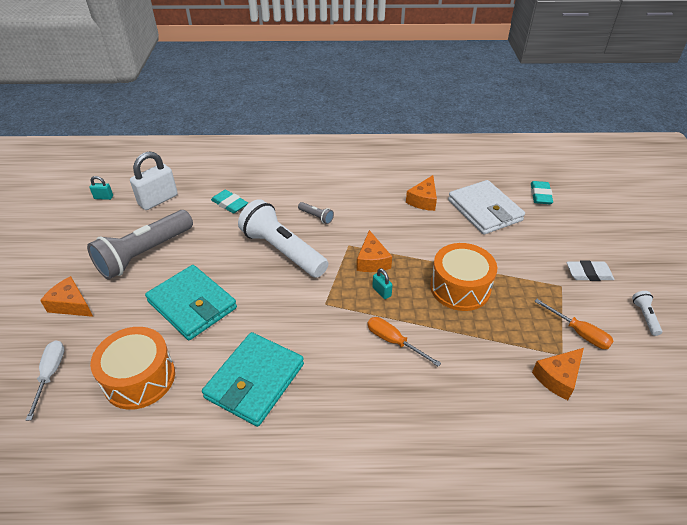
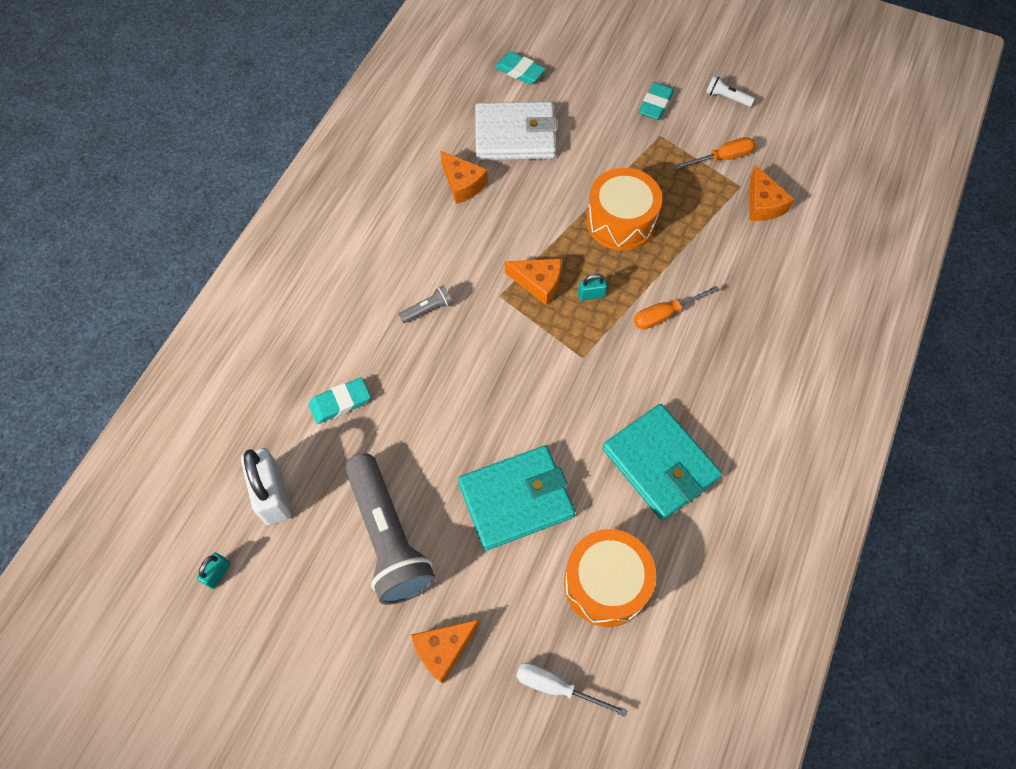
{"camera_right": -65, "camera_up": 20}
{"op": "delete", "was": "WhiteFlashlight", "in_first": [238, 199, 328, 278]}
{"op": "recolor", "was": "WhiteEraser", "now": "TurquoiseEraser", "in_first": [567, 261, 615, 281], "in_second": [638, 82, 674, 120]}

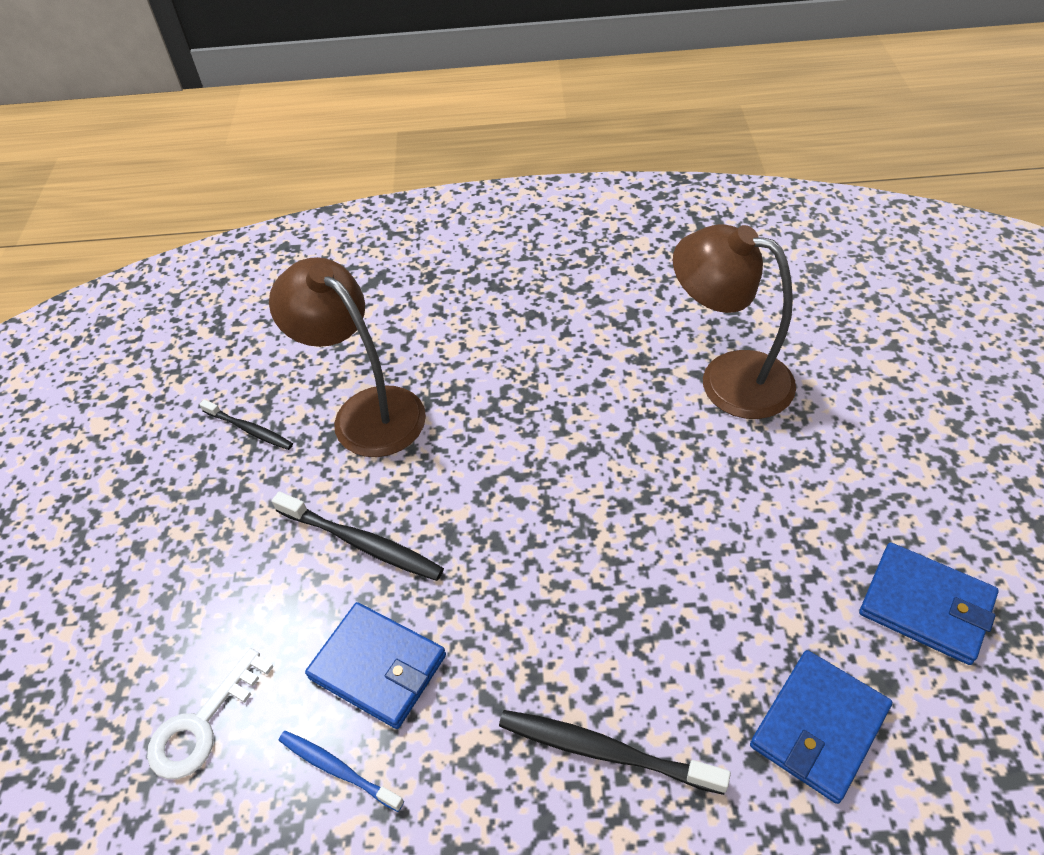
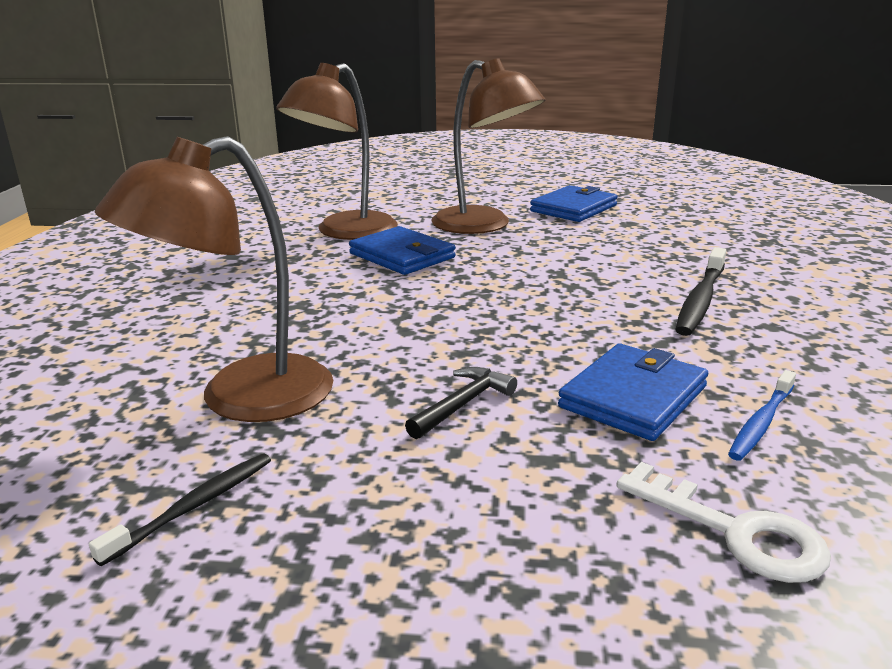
{"camera_right": -85, "camera_up": -25}
{"op": "replace", "was": "BlackToothbrush", "now": "BlackHammer", "in_first": [272, 492, 444, 581], "in_second": [405, 367, 517, 439]}
{"op": "move", "was": "BlueWallet", "in_first": [750, 650, 892, 804], "in_second": [349, 226, 455, 275]}
{"op": "insert", "now": "BrownLamp", "in_second": [431, 58, 545, 234]}

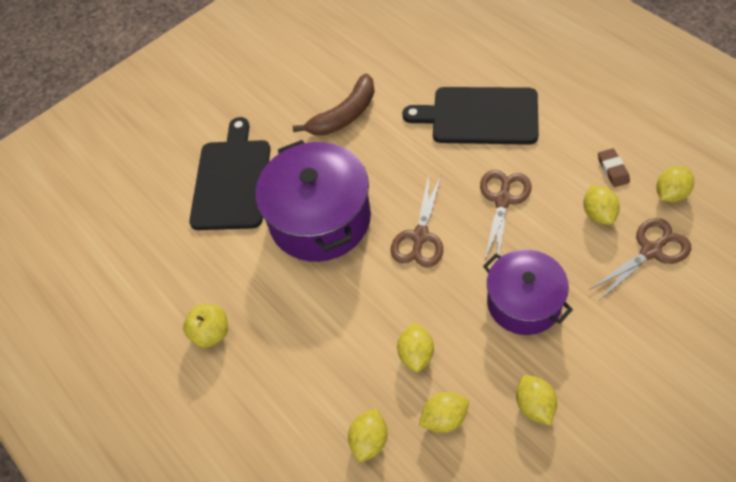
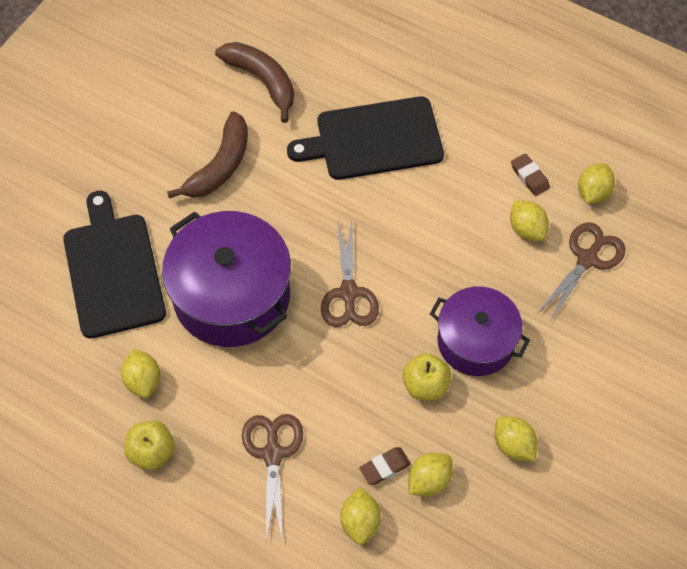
{"camera_right": -25, "camera_up": 5}
{"op": "move", "was": "BrownScissors", "in_first": [480, 170, 531, 262], "in_second": [242, 414, 303, 542]}
{"op": "move", "was": "YellowLemon", "in_first": [397, 323, 434, 372], "in_second": [121, 349, 160, 398]}
{"op": "insert", "now": "BrownBanana", "in_second": [215, 42, 294, 123]}
{"op": "insert", "now": "YellowApple", "in_second": [402, 353, 451, 400]}
{"op": "insert", "now": "BrownEraser", "in_second": [359, 447, 411, 485]}

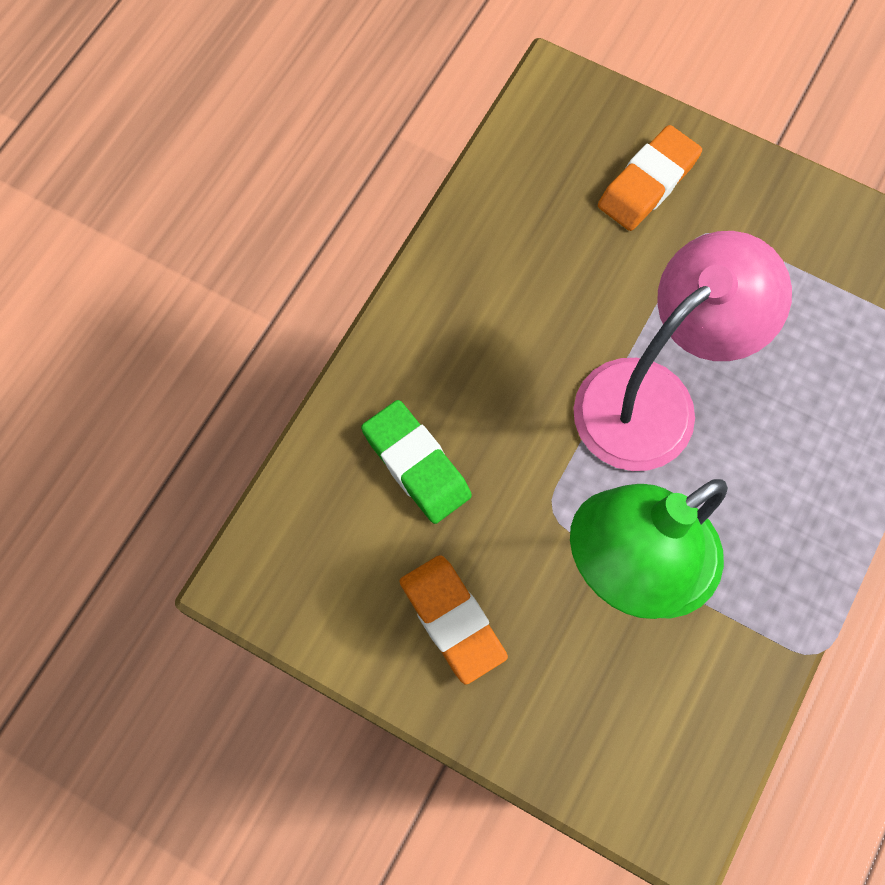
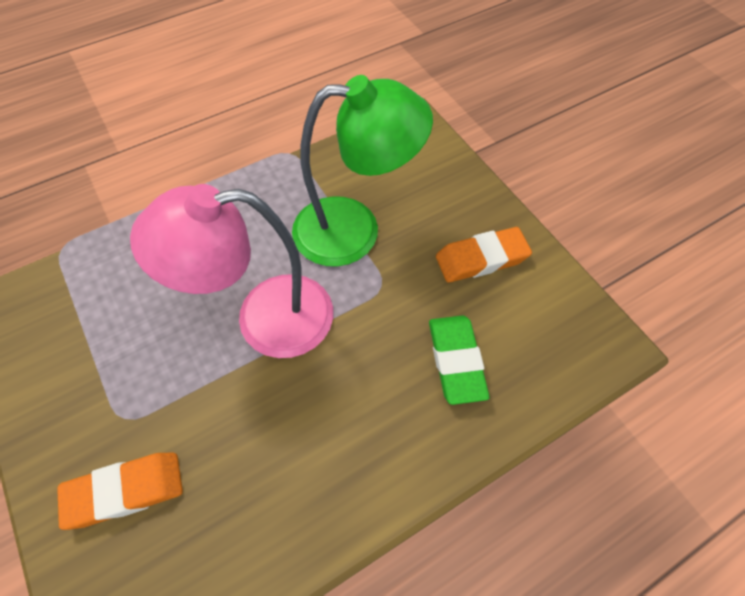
{"camera_right": -150, "camera_up": -10}
{"op": "rotate", "was": "OrangeEraser", "in_first": [399, 555, 508, 685], "in_second": [436, 227, 532, 283], "clockwise": 75}

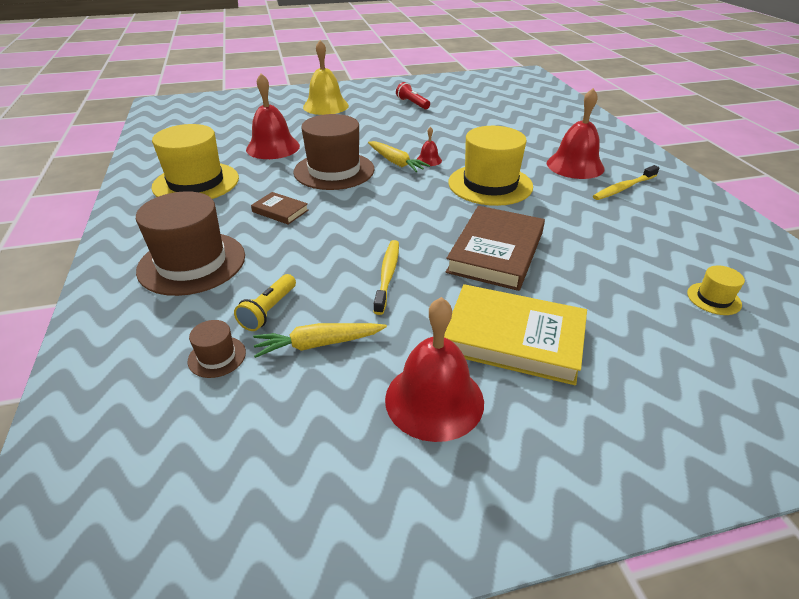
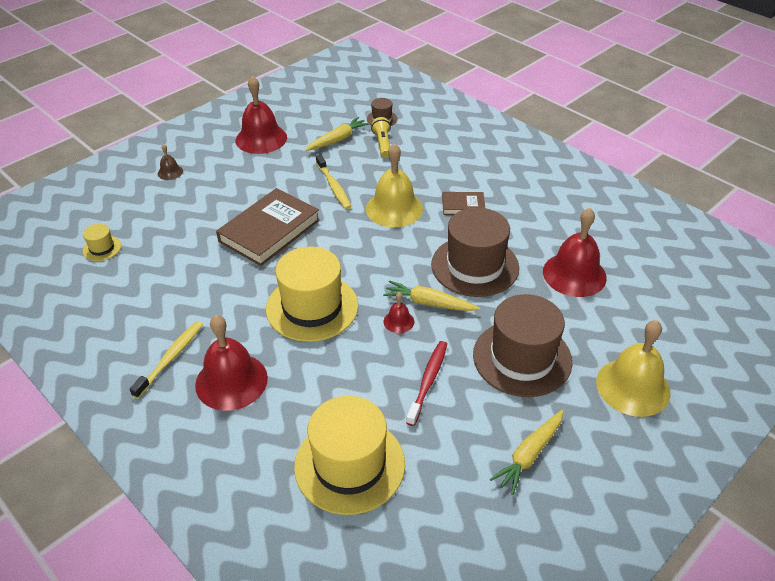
{"camera_right": 150, "camera_up": 5}
{"op": "replace", "was": "RedFlashlight", "now": "YellowCarrot", "in_first": [396, 82, 430, 109], "in_second": [490, 410, 563, 495]}
{"op": "move", "was": "YellowHat", "in_first": [152, 124, 239, 199], "in_second": [294, 396, 405, 515]}
{"op": "move", "was": "BrownHat", "in_first": [136, 191, 245, 296], "in_second": [473, 294, 572, 397]}
{"op": "rotate", "was": "BrownBook", "in_first": [446, 206, 545, 291], "in_second": [216, 188, 320, 266], "clockwise": 45}
{"op": "delete", "was": "YellowBook", "in_first": [444, 284, 587, 385]}
{"op": "insert", "now": "YellowBell", "in_second": [366, 143, 423, 227]}
{"op": "insert", "now": "BrownBell", "in_second": [158, 144, 183, 180]}
{"op": "insert", "now": "RedToothbrush", "in_second": [406, 341, 447, 426]}

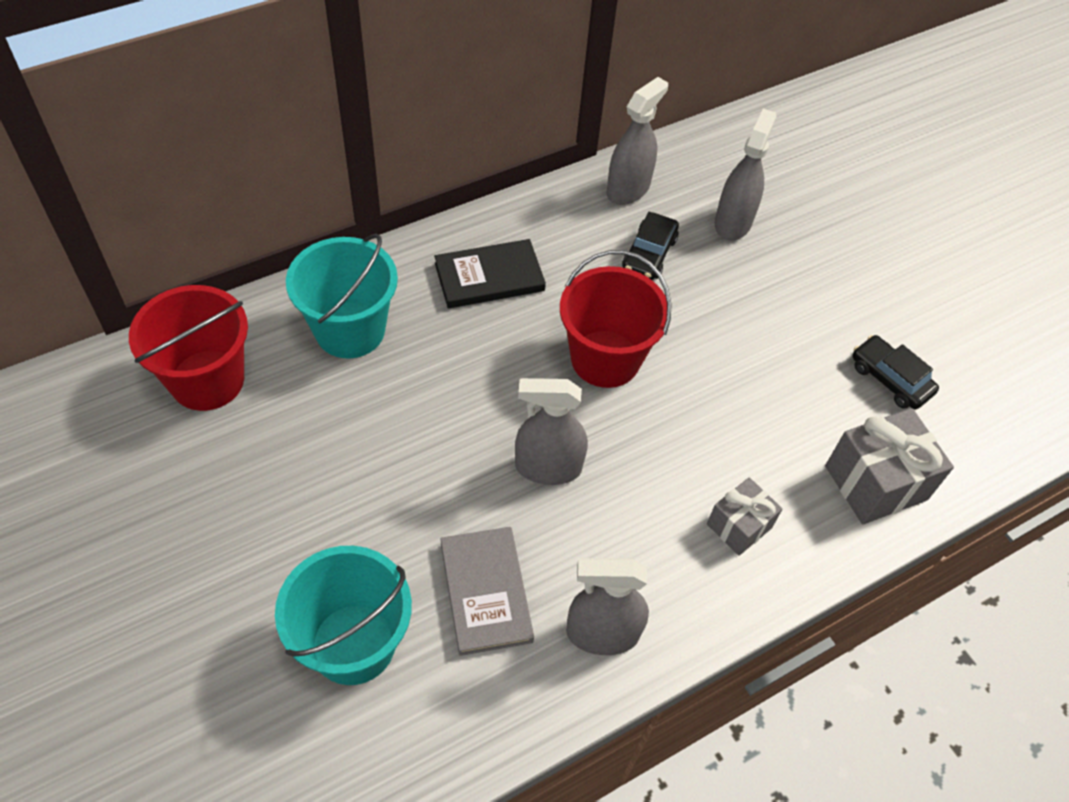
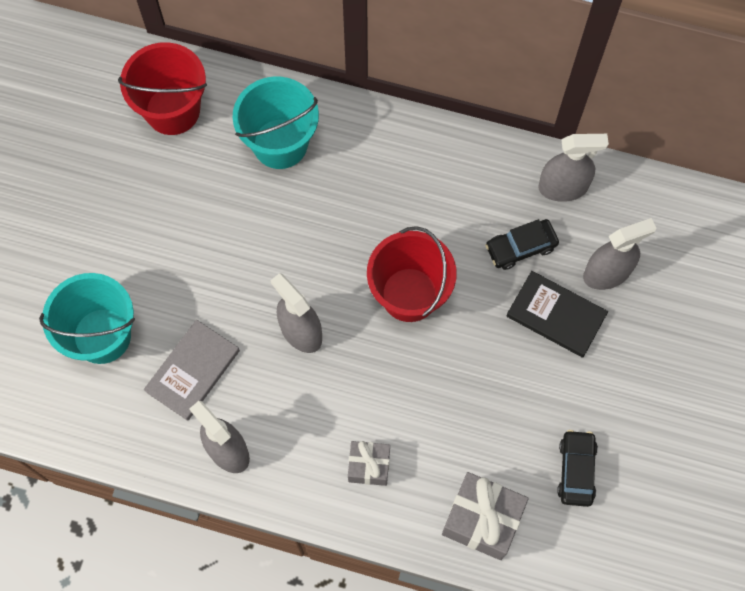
{"camera_right": 50, "camera_up": 15}
{"op": "move", "was": "BlackBook", "in_first": [434, 239, 546, 308], "in_second": [507, 271, 608, 358]}

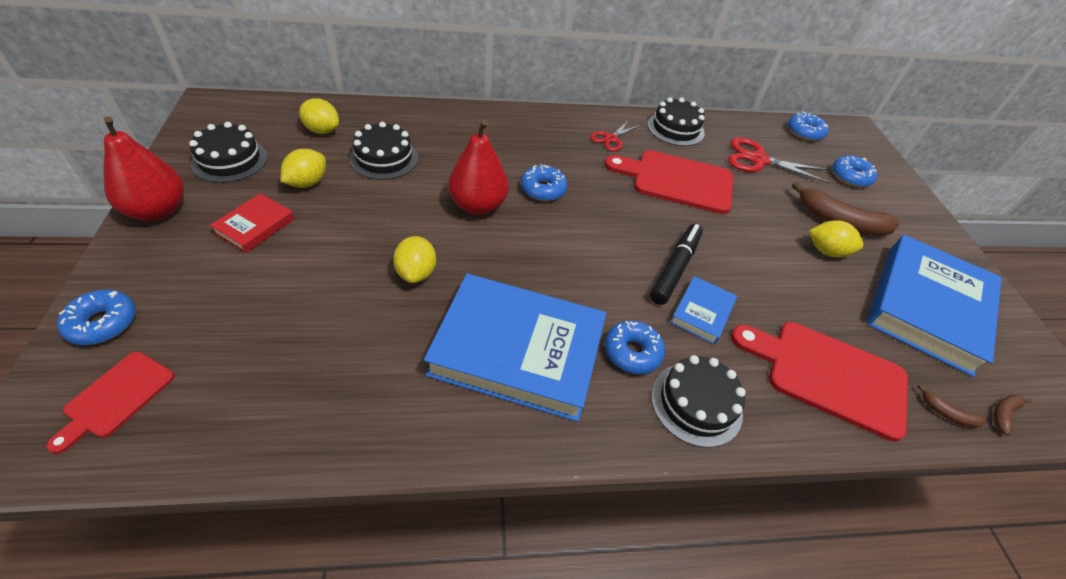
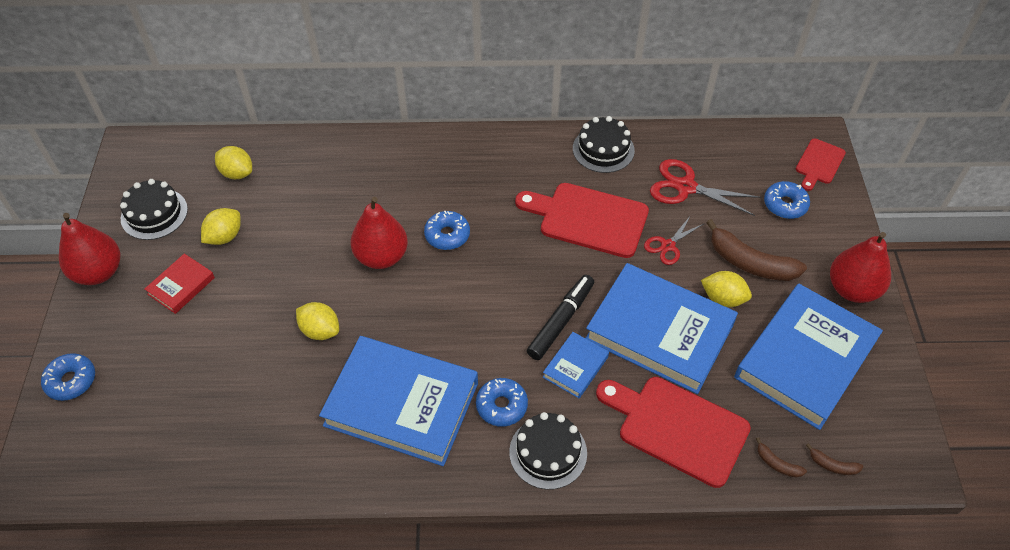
{"camera_right": 10, "camera_up": 5}
{"op": "delete", "was": "BlueDonut", "in_first": [788, 112, 829, 141]}
{"op": "move", "was": "RedScissors", "in_first": [590, 121, 641, 151], "in_second": [644, 215, 703, 265]}
{"op": "delete", "was": "BlackCake", "in_first": [349, 122, 418, 180]}
{"op": "rotate", "was": "YellowLemon", "in_first": [393, 236, 436, 283], "in_second": [296, 302, 339, 340], "clockwise": -60}
{"op": "move", "was": "RedCuttingBoard", "in_first": [46, 352, 175, 454], "in_second": [796, 139, 846, 191]}
{"op": "rotate", "was": "BrownBanana", "in_first": [993, 394, 1033, 435], "in_second": [806, 443, 863, 475], "clockwise": -120}
{"op": "insert", "now": "RedPear", "in_second": [830, 232, 891, 303]}
{"op": "insert", "now": "BlueBook", "in_second": [586, 263, 738, 394]}

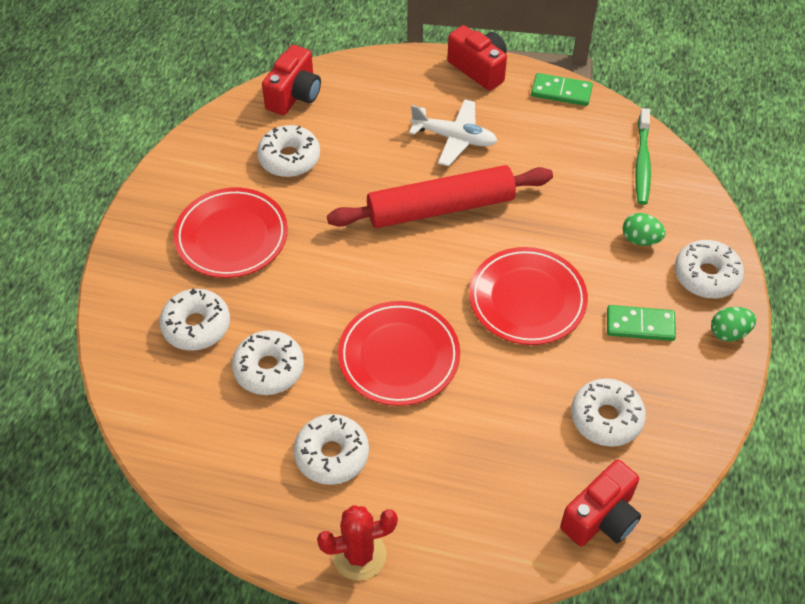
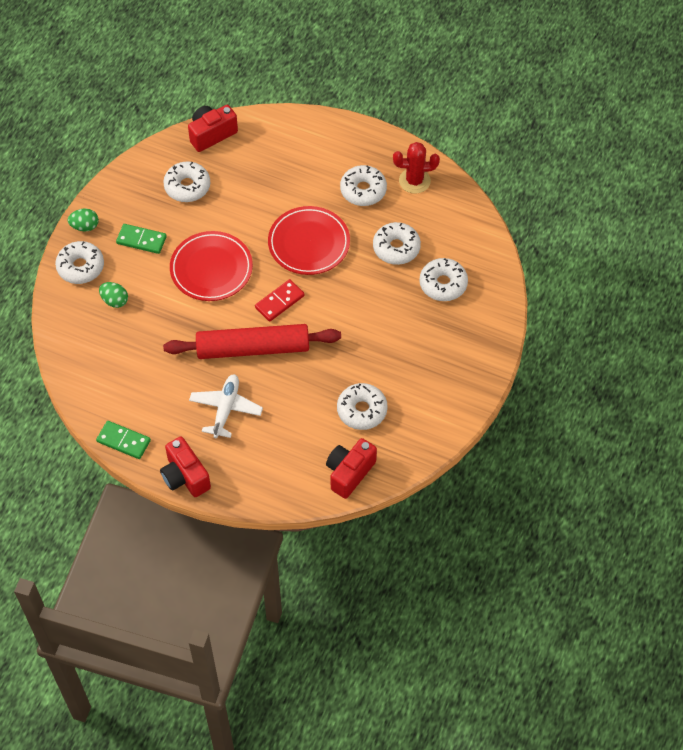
{"camera_right": -170, "camera_up": 5}
{"op": "rotate", "was": "WhitePlane", "in_first": [409, 99, 497, 166], "in_second": [189, 374, 263, 438], "clockwise": 75}
{"op": "delete", "was": "GreenToothbrush", "in_first": [635, 108, 651, 205]}
{"op": "delete", "was": "RedPlate", "in_first": [174, 187, 288, 278]}
{"op": "move", "was": "RedCactus", "in_first": [317, 505, 398, 580], "in_second": [393, 142, 440, 194]}
{"op": "insert", "now": "RedDomino", "in_second": [255, 279, 305, 322]}

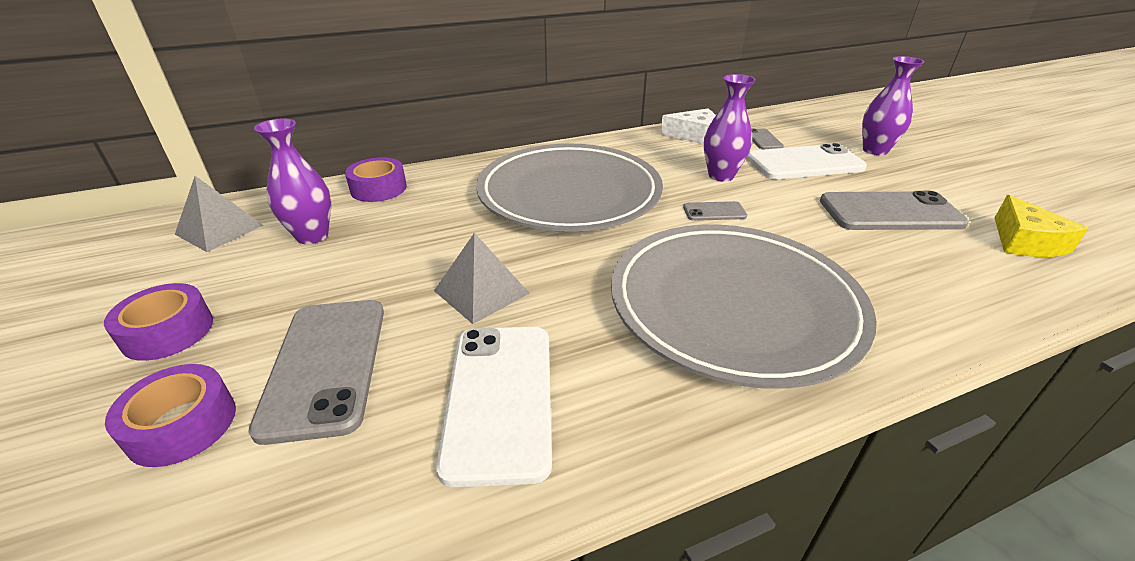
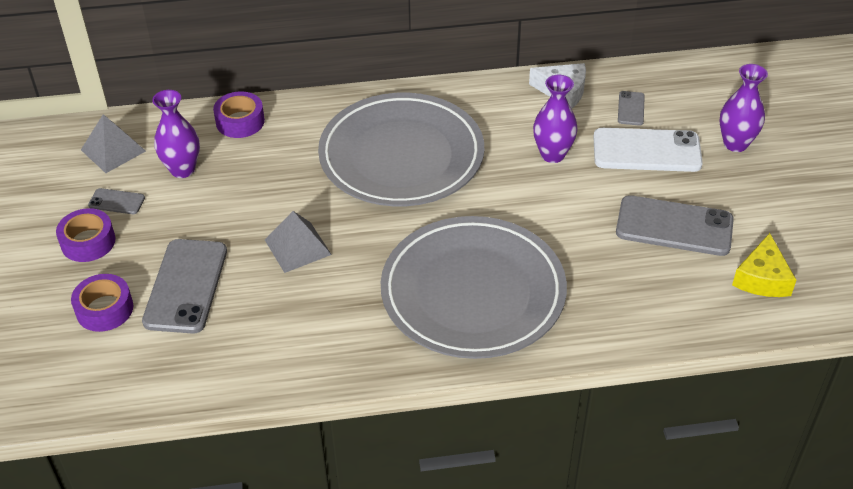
{"camera_right": 15, "camera_up": 10}
{"op": "move", "was": "GreyPhone", "in_first": [683, 201, 747, 221], "in_second": [88, 188, 145, 214]}
{"op": "delete", "was": "WhitePhone", "in_first": [436, 327, 552, 487]}

